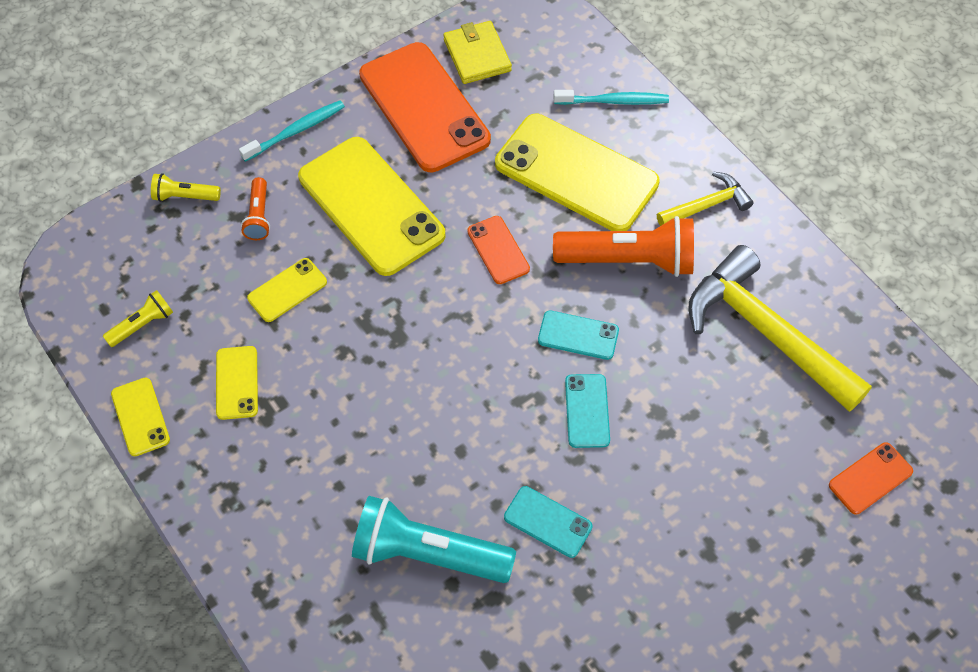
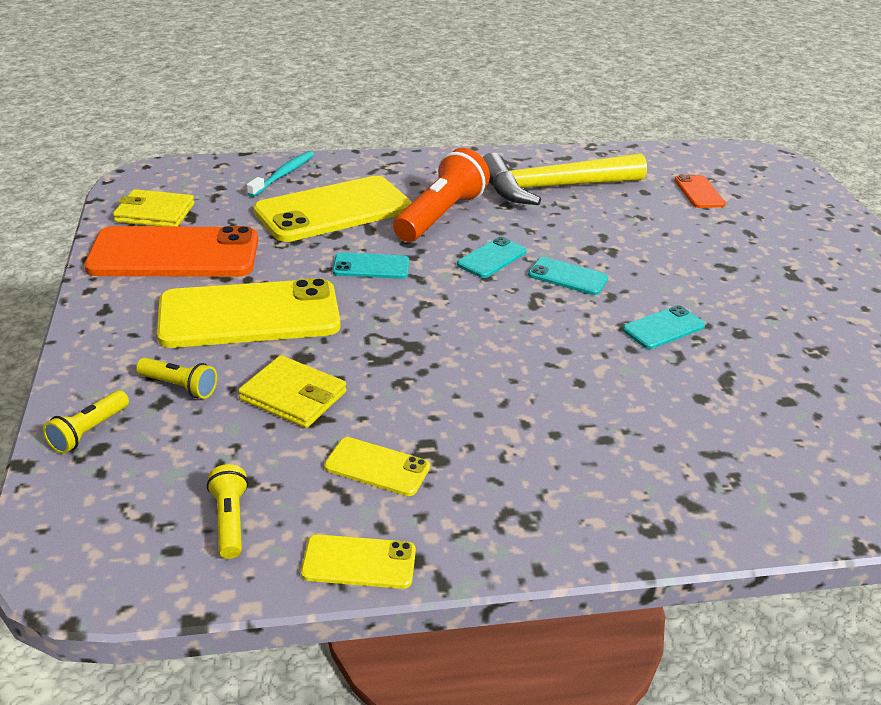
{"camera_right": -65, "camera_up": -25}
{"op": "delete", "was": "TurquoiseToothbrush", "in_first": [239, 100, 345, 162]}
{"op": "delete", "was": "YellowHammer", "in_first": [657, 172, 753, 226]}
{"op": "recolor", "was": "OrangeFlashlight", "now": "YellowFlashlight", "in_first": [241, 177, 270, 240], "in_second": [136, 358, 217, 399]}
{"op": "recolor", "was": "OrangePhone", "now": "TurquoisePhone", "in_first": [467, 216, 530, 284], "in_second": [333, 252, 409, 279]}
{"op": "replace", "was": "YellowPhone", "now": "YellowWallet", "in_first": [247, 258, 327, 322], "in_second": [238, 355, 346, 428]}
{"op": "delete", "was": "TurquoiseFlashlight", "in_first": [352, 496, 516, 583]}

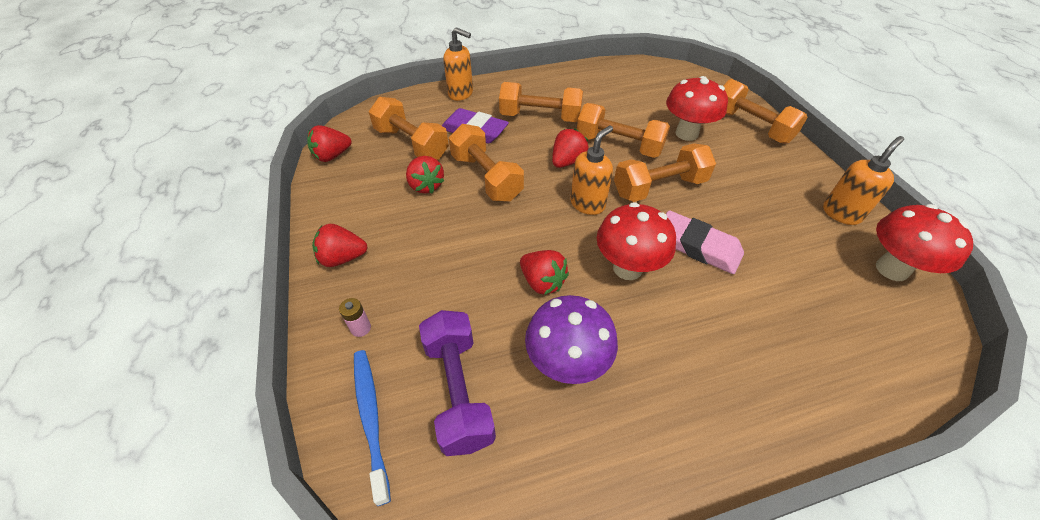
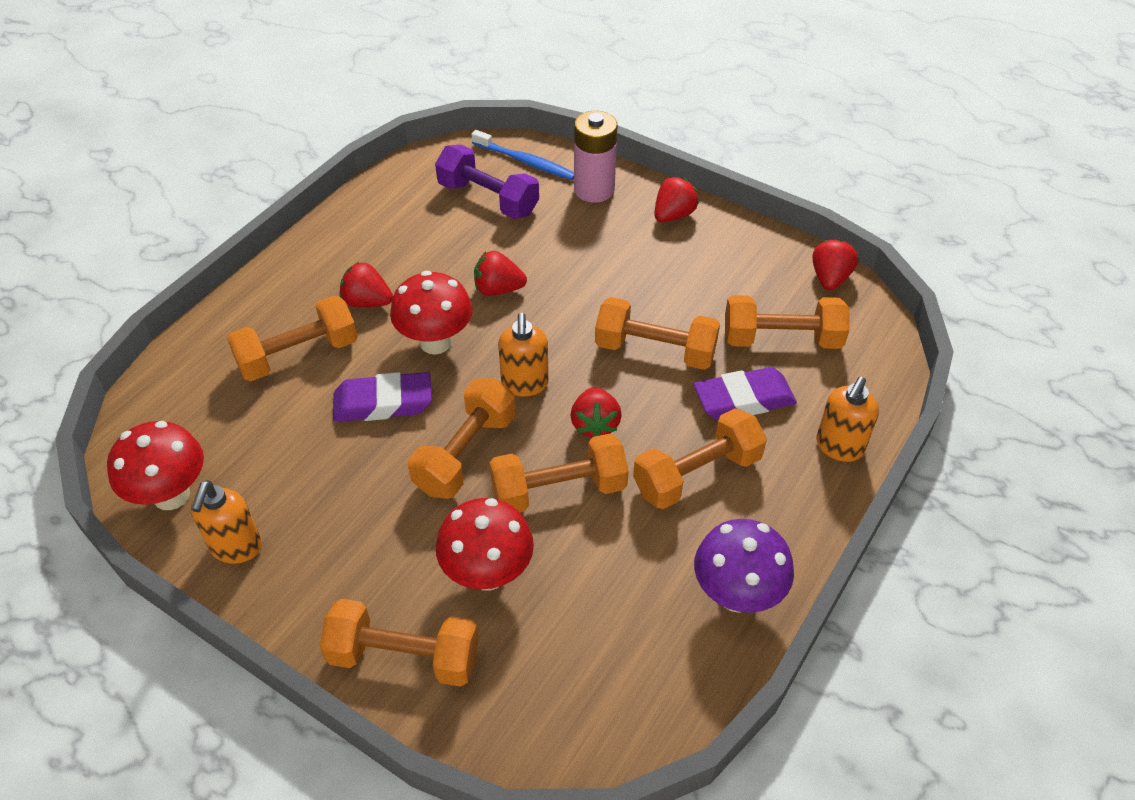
{"camera_right": 140, "camera_up": 0}
{"op": "rotate", "was": "OrangeSoapDispenser", "in_first": [443, 27, 473, 101], "in_second": [816, 377, 879, 462], "clockwise": -45}
{"op": "move", "was": "RedStrawberry", "in_first": [406, 156, 444, 193], "in_second": [339, 262, 393, 307]}
{"op": "recolor", "was": "PinkEraser", "now": "PurpleEraser", "in_first": [666, 211, 744, 274], "in_second": [333, 372, 432, 422]}
{"op": "move", "was": "PurpleMushroom", "in_first": [525, 295, 618, 384], "in_second": [694, 519, 794, 613]}
{"op": "resize", "was": "PinkBattery", "in_first": [339, 298, 371, 337], "in_second": [574, 111, 617, 203], "ratio": 2.34}
{"op": "insert", "now": "OrangeDumbbell", "in_second": [227, 296, 358, 381]}

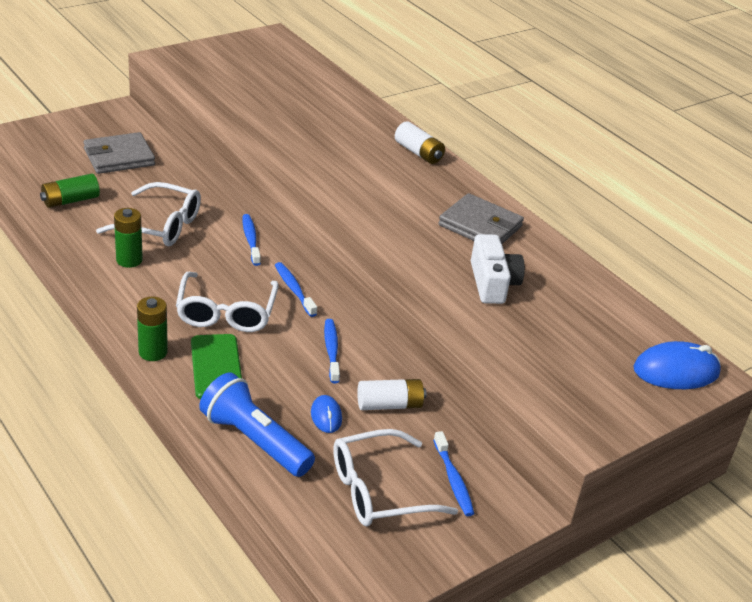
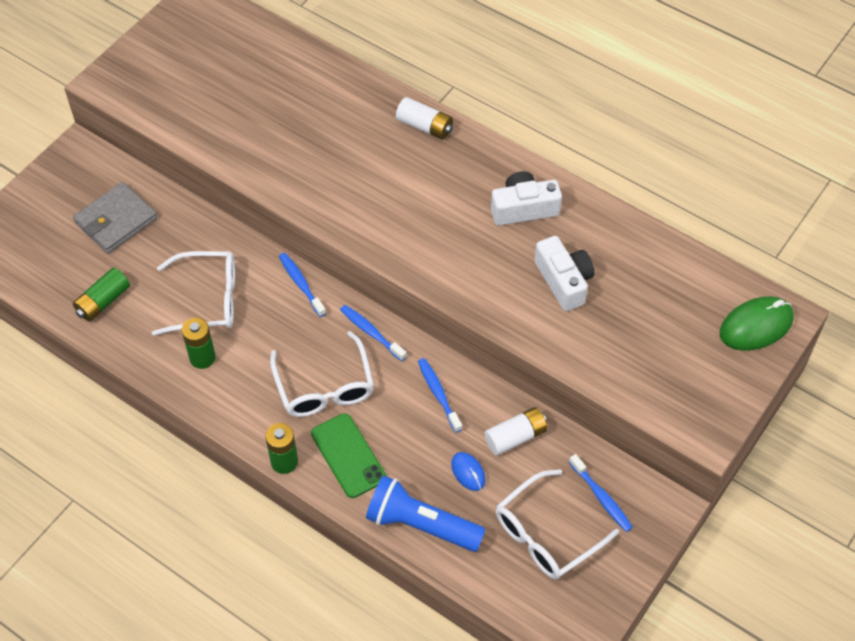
{"camera_right": -15, "camera_up": 20}
{"op": "replace", "was": "GreyWallet", "now": "WhiteCamera", "in_first": [438, 193, 524, 244], "in_second": [491, 171, 562, 226]}
{"op": "recolor", "was": "BlueMouse", "now": "GreenMouse", "in_first": [633, 341, 721, 389], "in_second": [720, 296, 794, 351]}

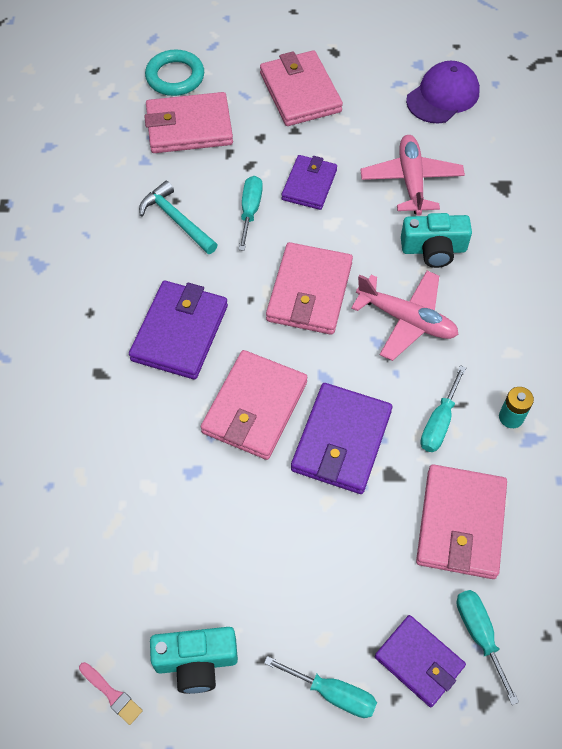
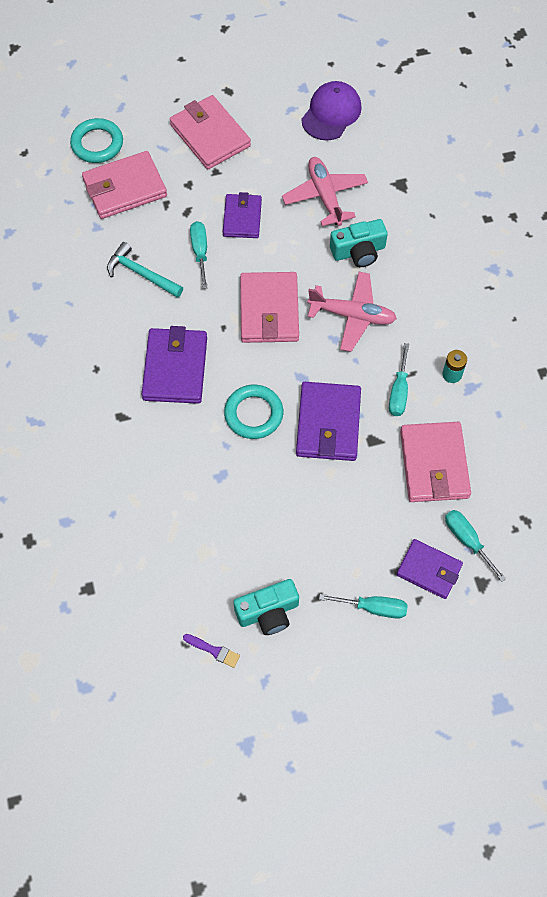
{"camera_right": -15, "camera_up": 5}
{"op": "replace", "was": "PinkWallet", "now": "TurquoiseRing", "in_first": [201, 350, 307, 460], "in_second": [224, 385, 283, 439]}
{"op": "recolor", "was": "PinkBrush", "now": "PurpleBrush", "in_first": [79, 662, 143, 725], "in_second": [183, 634, 240, 668]}

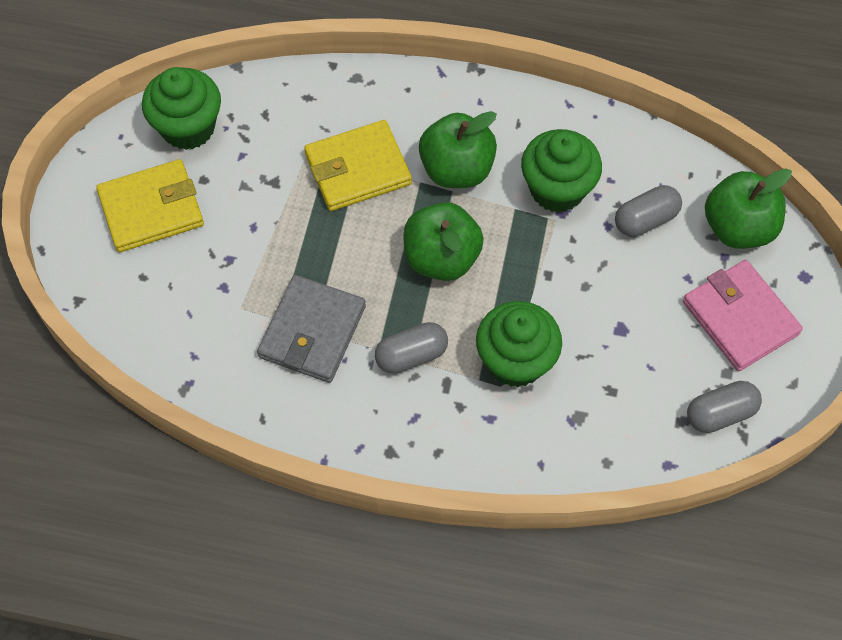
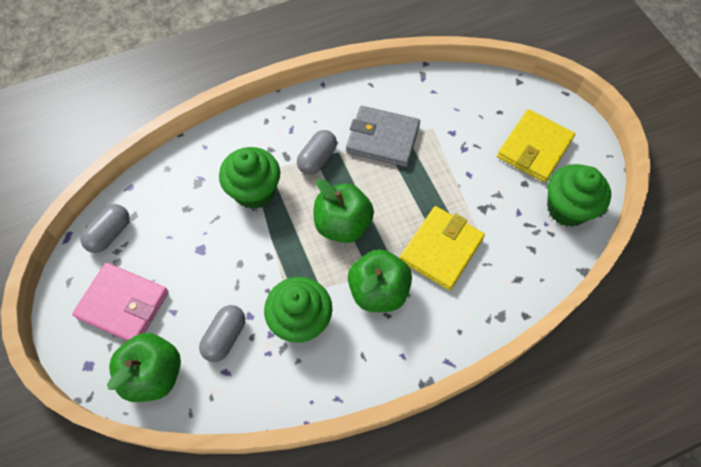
{"camera_right": 145, "camera_up": 0}
{"op": "rotate", "was": "GreyWallet", "in_first": [257, 275, 366, 383], "in_second": [346, 106, 420, 167], "clockwise": -60}

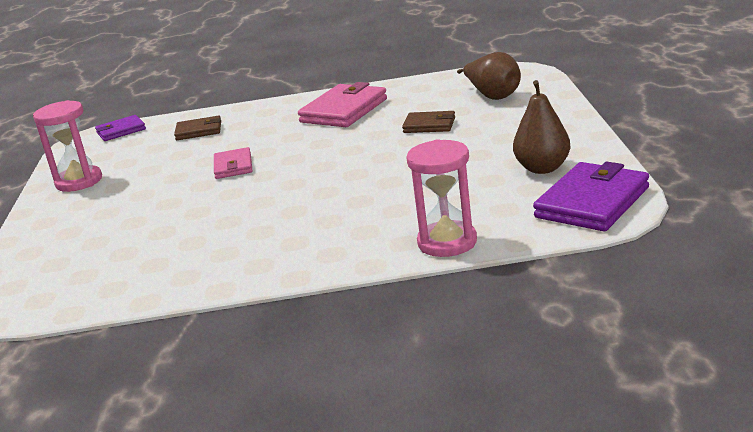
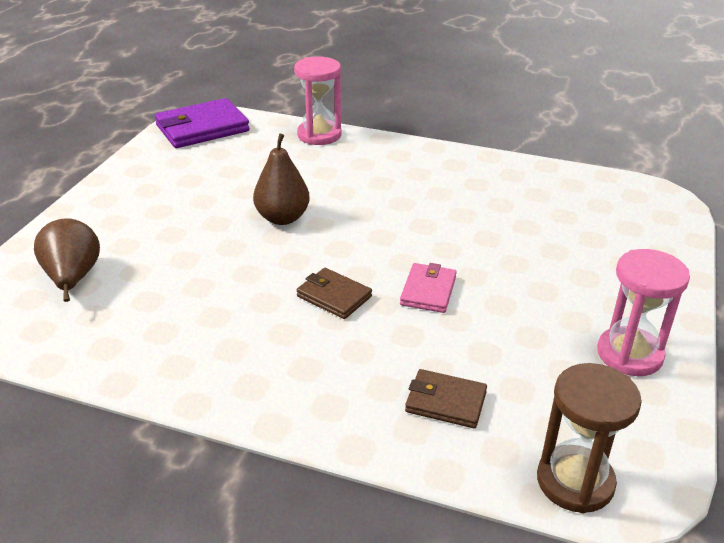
{"camera_right": -160, "camera_up": 10}
{"op": "move", "was": "BrownPear", "in_first": [513, 80, 570, 174], "in_second": [253, 134, 310, 225]}
{"op": "delete", "was": "PinkWallet", "in_first": [298, 82, 387, 127]}
{"op": "move", "was": "BrownWallet", "in_first": [402, 111, 455, 133], "in_second": [297, 268, 372, 319]}
{"op": "replace", "was": "PurpleWallet", "now": "BrownHourglass", "in_first": [95, 115, 146, 141], "in_second": [537, 363, 642, 513]}

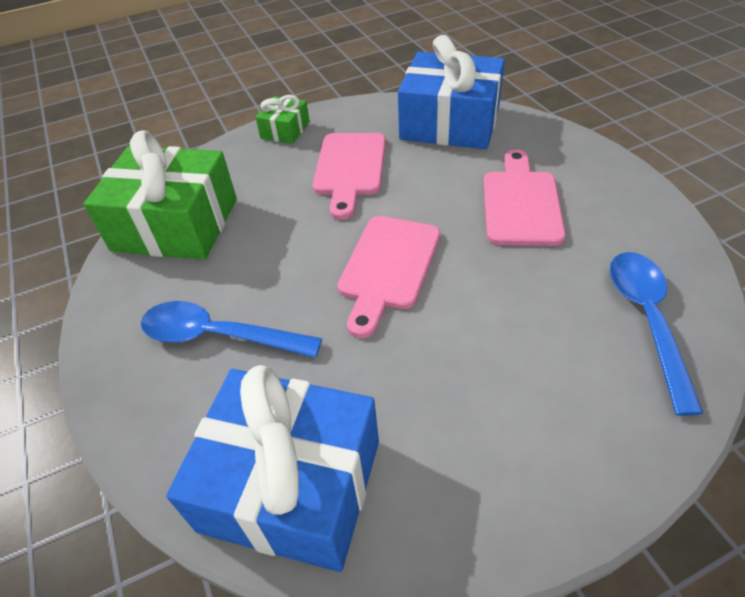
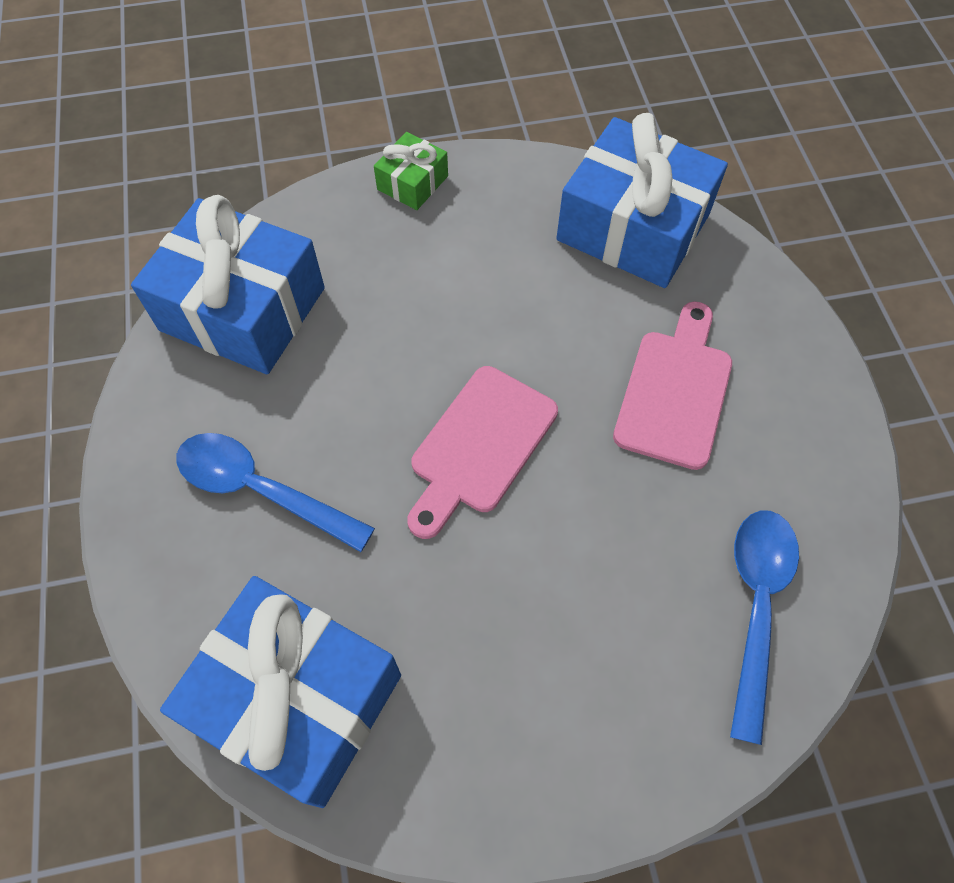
{"camera_right": 10, "camera_up": 15}
{"op": "recolor", "was": "GreenGift", "now": "BlueGift", "in_first": [84, 131, 237, 260], "in_second": [131, 195, 325, 374]}
{"op": "delete", "was": "PinkCuttingBoard", "in_first": [313, 133, 386, 220]}

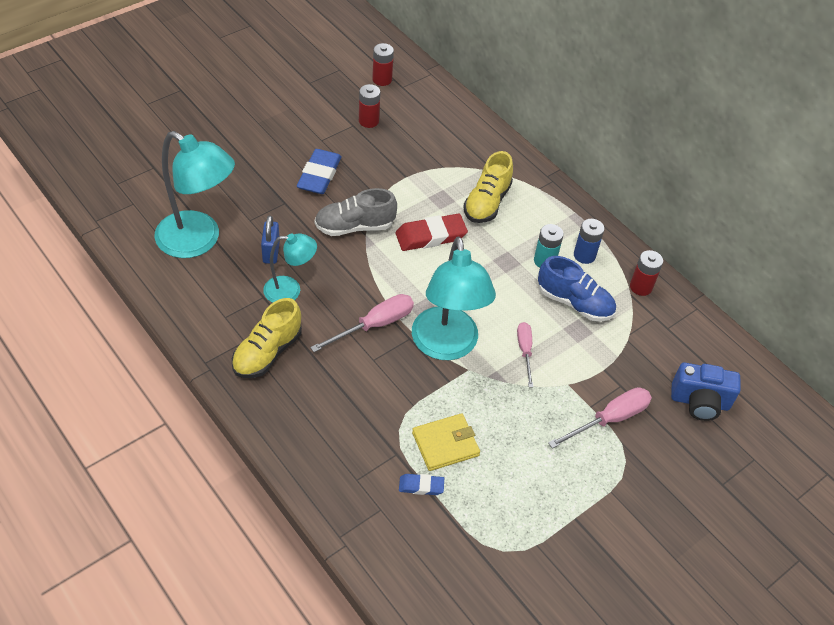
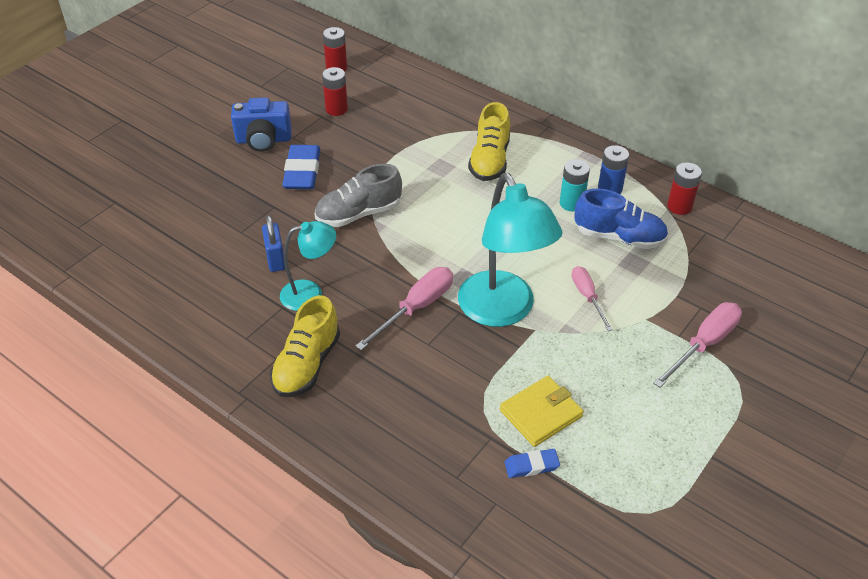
{"camera_right": -10, "camera_up": -5}
{"op": "delete", "was": "TurquoiseLamp", "in_first": [154, 131, 235, 258]}
{"op": "delete", "was": "RedEraser", "in_first": [395, 214, 468, 251]}
{"op": "move", "was": "BlueCamera", "in_first": [671, 362, 741, 421], "in_second": [231, 98, 292, 152]}

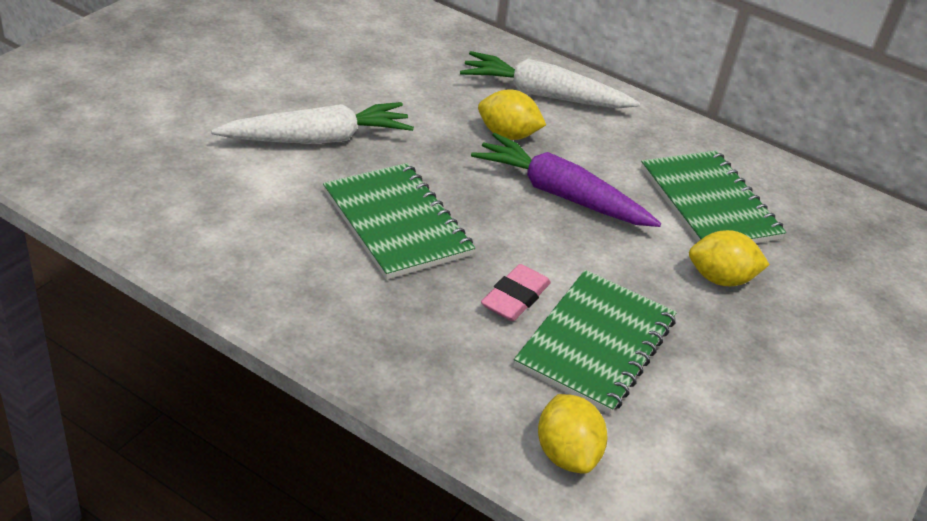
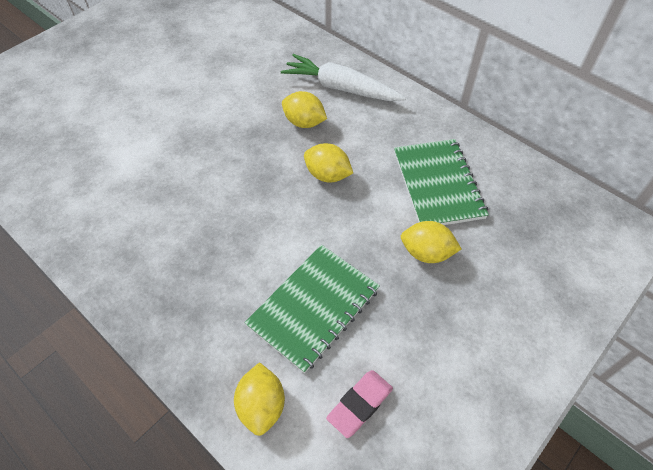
{"camera_right": 15, "camera_up": 15}
{"op": "delete", "was": "WhiteCarrot", "in_first": [211, 102, 414, 144]}
{"op": "replace", "was": "PurpleCarrot", "now": "YellowLemon", "in_first": [471, 133, 661, 227], "in_second": [304, 143, 353, 182]}
{"op": "delete", "was": "GreenNotebook", "in_first": [323, 163, 475, 280]}
{"op": "move", "was": "PinkEraser", "in_first": [481, 264, 551, 321], "in_second": [326, 370, 393, 438]}

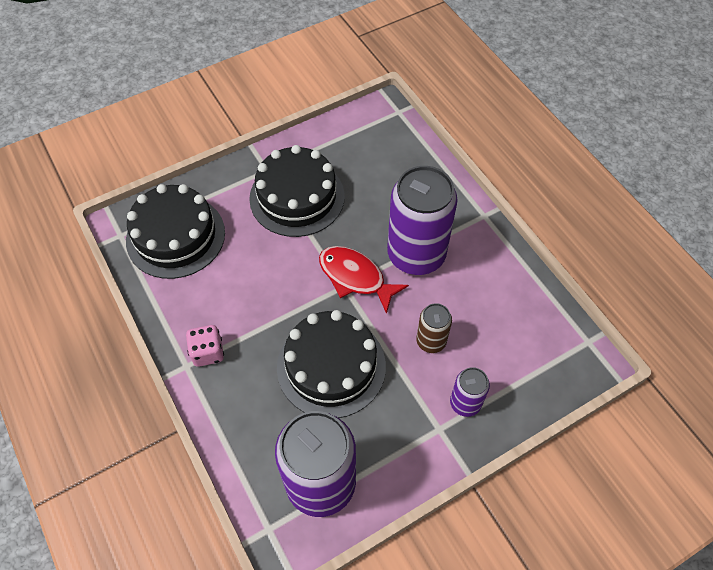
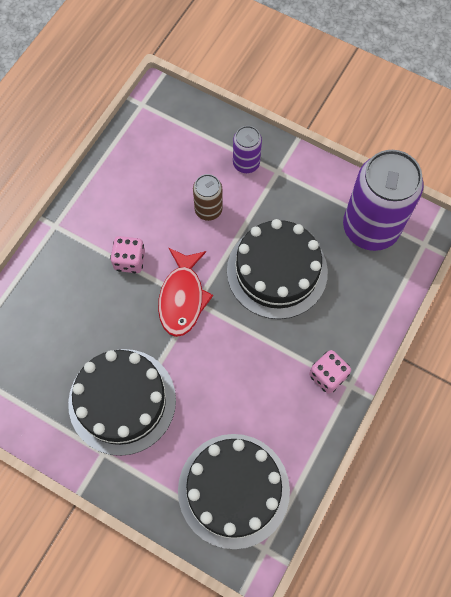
{"camera_right": -120, "camera_up": 10}
{"op": "replace", "was": "PurpleCan", "now": "PinkDice", "in_first": [387, 166, 458, 275], "in_second": [110, 236, 145, 273]}

